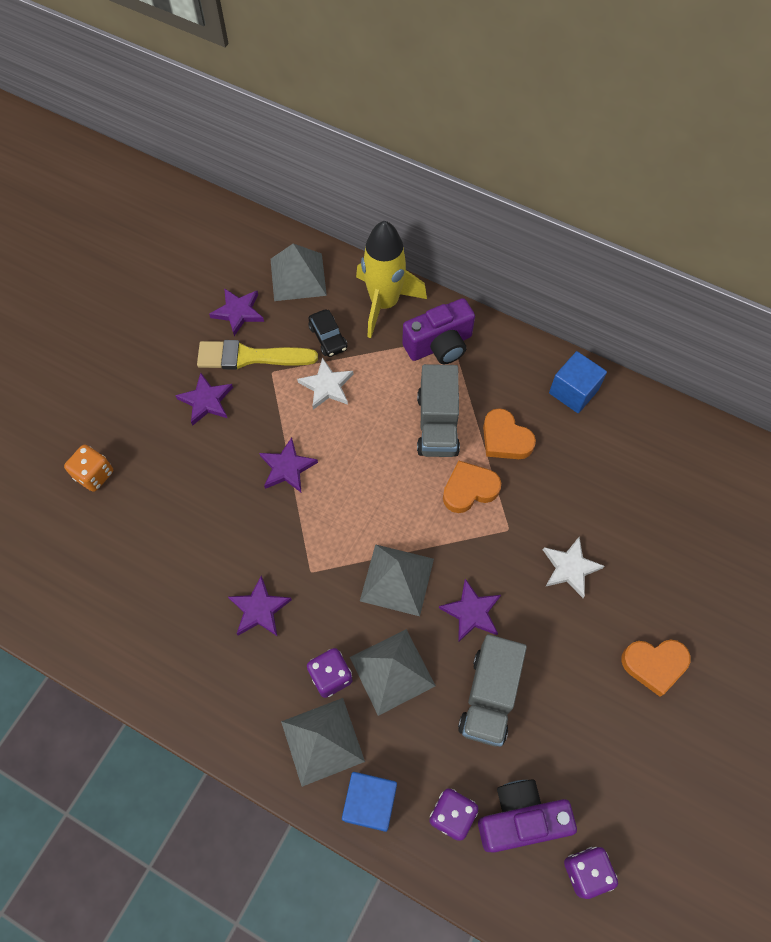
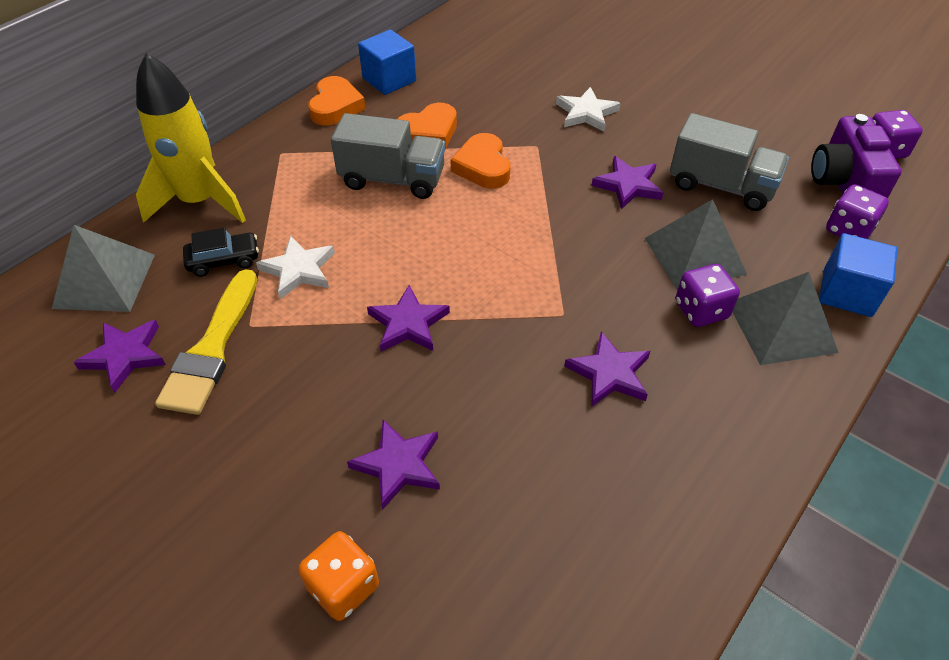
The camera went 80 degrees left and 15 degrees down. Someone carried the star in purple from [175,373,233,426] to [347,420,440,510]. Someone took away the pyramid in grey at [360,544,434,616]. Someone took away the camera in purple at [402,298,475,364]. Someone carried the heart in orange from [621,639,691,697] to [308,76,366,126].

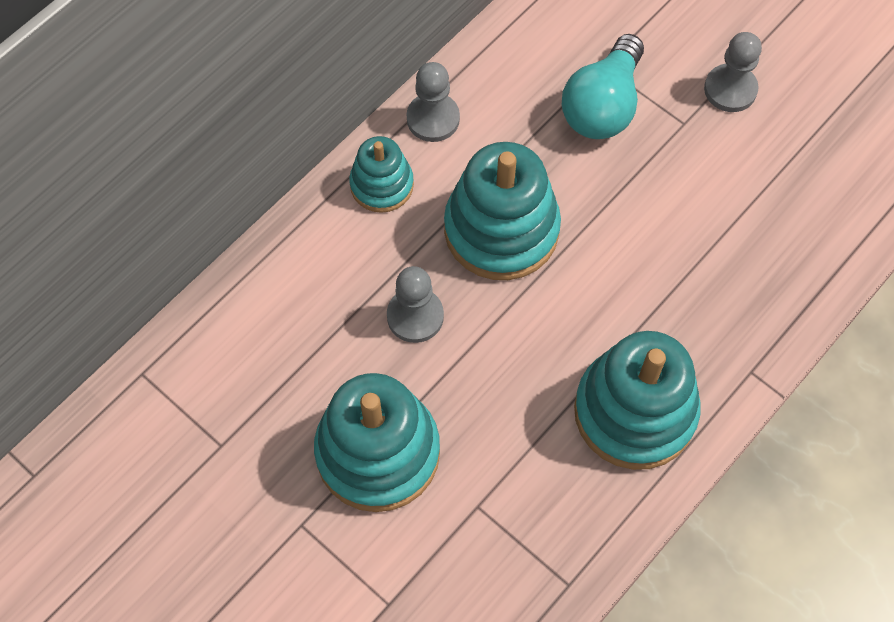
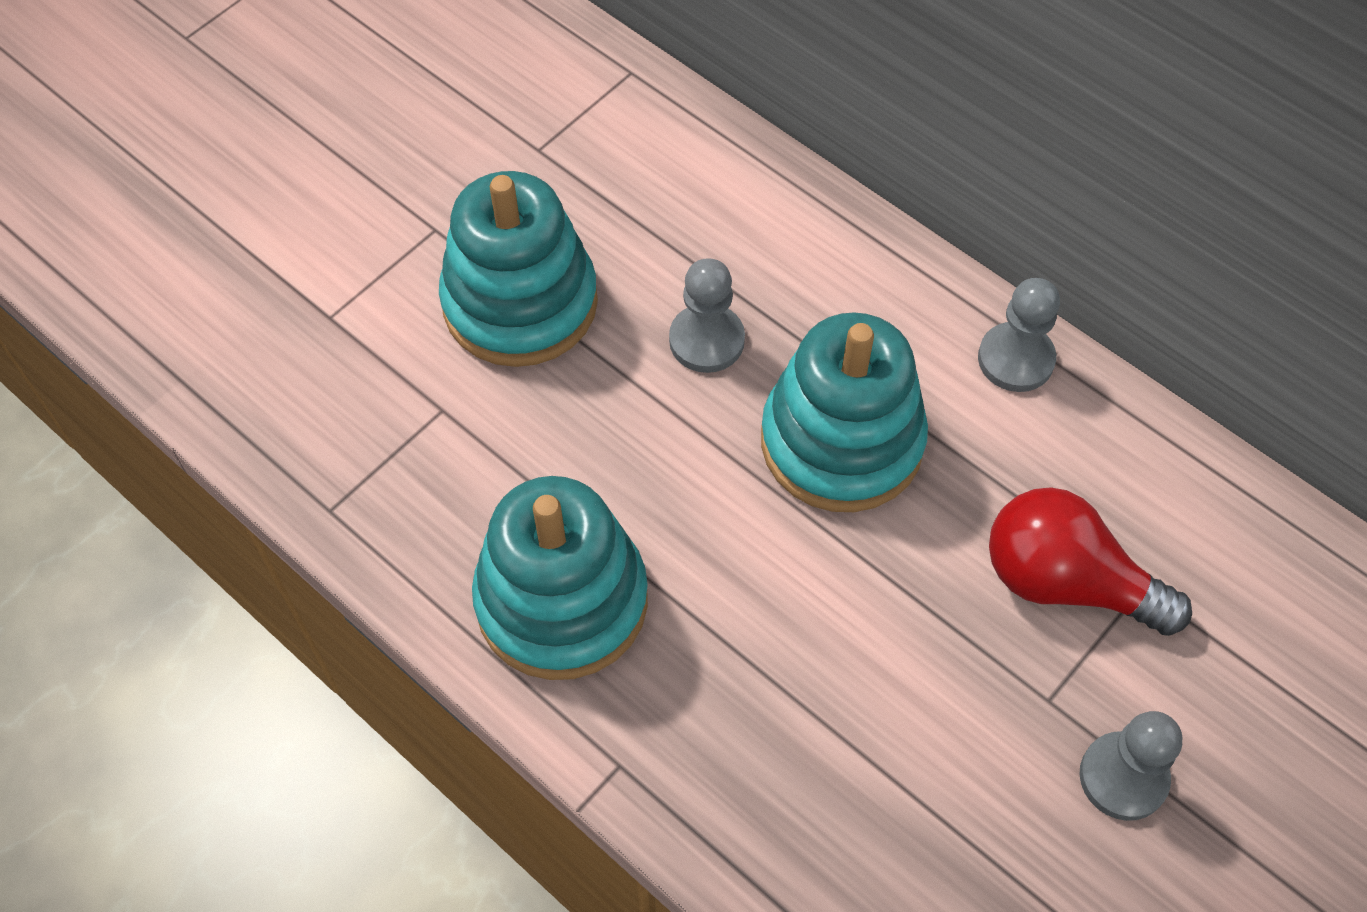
The camera went 90 degrees right and 5 degrees down. Someone took away the stacking toy in turquoise at [349,136,414,213]. Someone repainted the light bulb in turquoise at [562,34,644,139], which became the light bulb in red at [989,487,1192,636].

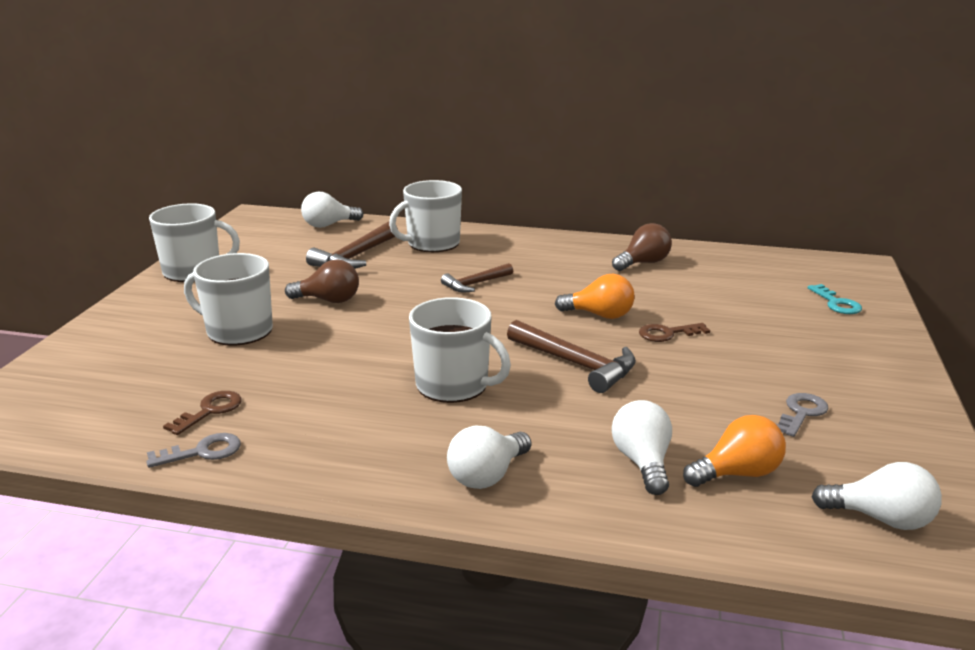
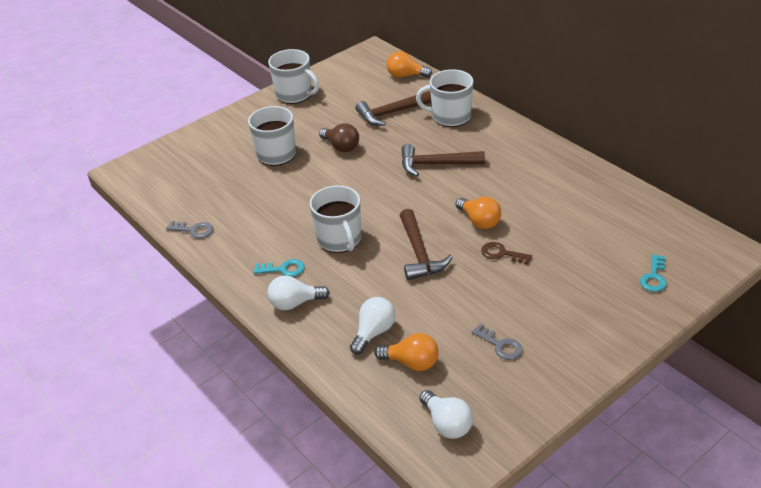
The camera went 40 degrees right and 15 degrees up. Someone took away the key in brown at [163,391,242,435]. Someone repainted the light bulb in white at [301,192,363,228], which became the light bulb in orange at [386,51,432,78]. Someone scaled the hammer in brown at [441,263,513,292] by 1.58. Someone took away the light bulb in brown at [612,223,672,271]. Someone rotated the key in grey at [776,393,829,437] by 60 degrees clockwise. Someone put down the key in turquoise at [254,259,305,277].

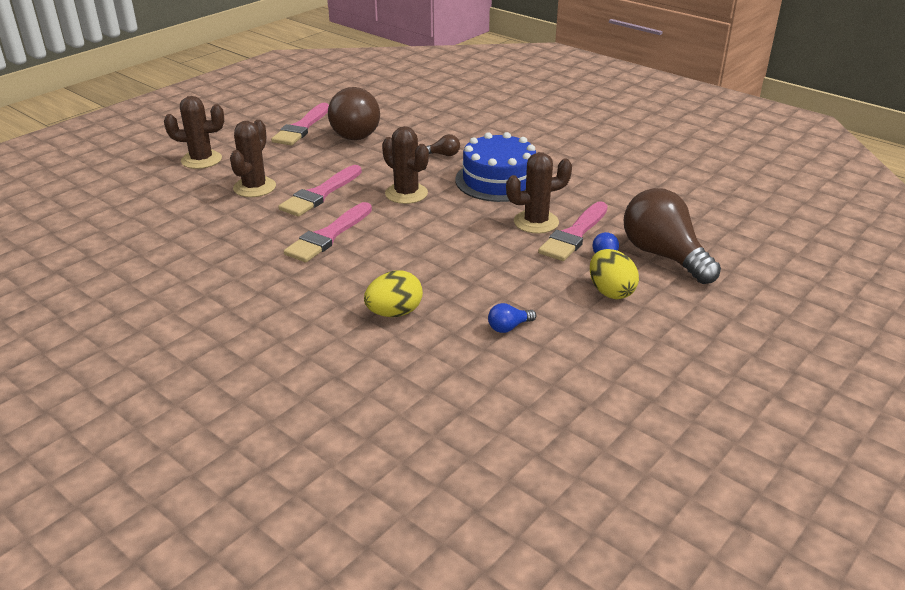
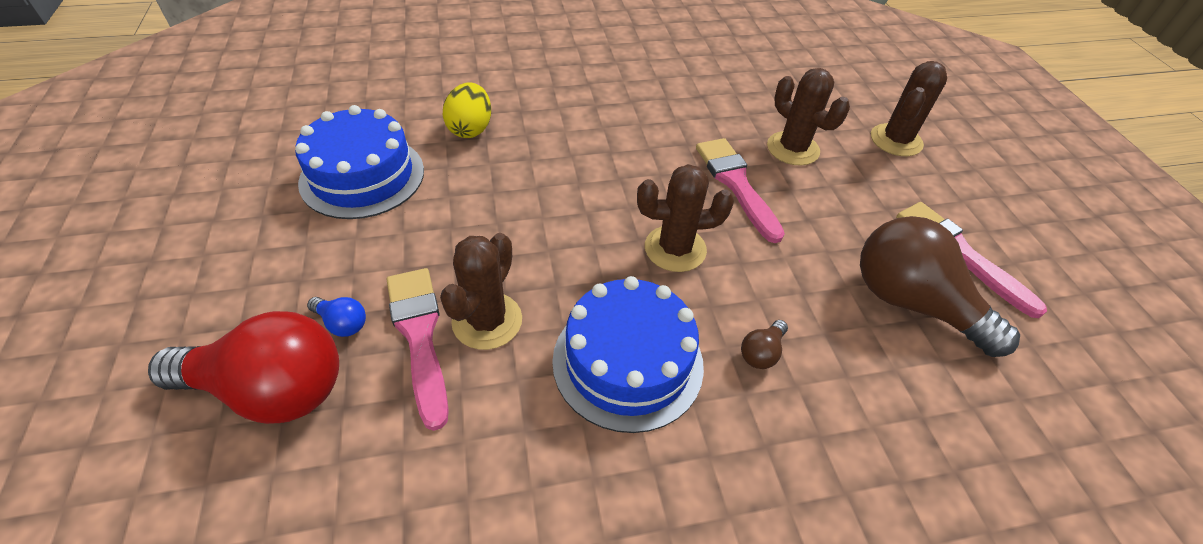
The camera went 125 degrees right and 15 degrees up. Someone took away the brush in pink at [284,202,372,262]. Someone swapped the light bulb in blue at [488,303,536,333] for the cake in blue at [295,105,424,219]. Someone took away the egg in yellow at [590,249,639,299]. Someone repainted the light bulb in brown at [624,188,721,284], which became the light bulb in red at [148,311,339,424].

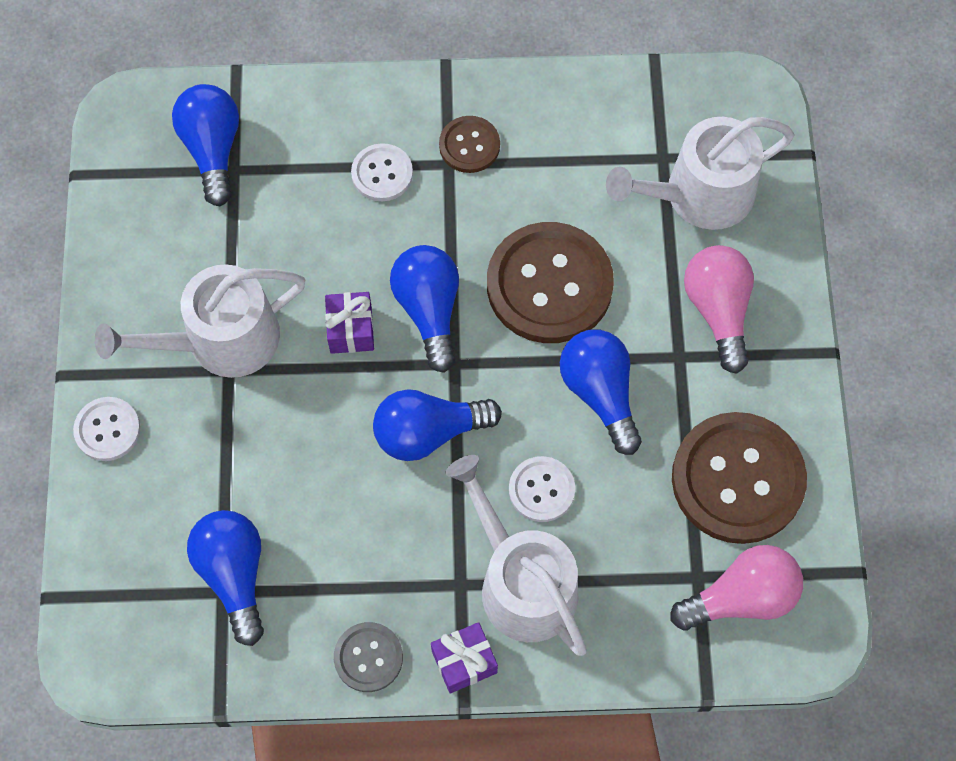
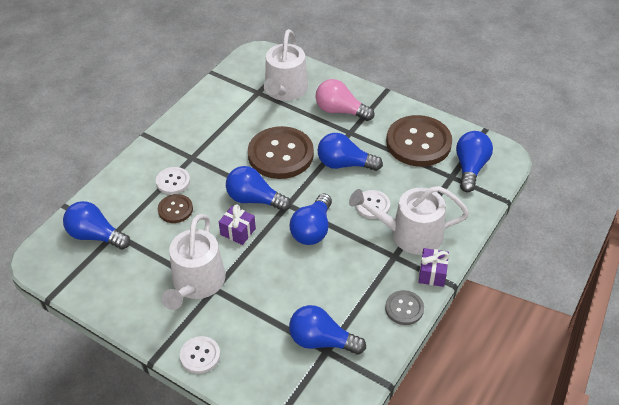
The camera went 55 degrees left and 20 degrees down. Someone carried the button in brown from [439,116,500,173] to [158,194,193,223]. Someone repainted the light bulb in pink at [671,545,803,631], which became the light bulb in blue at [456,131,493,192].

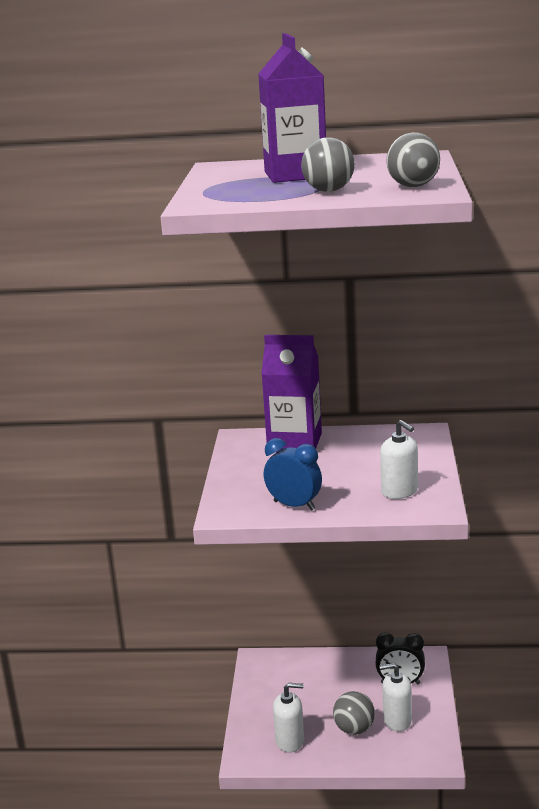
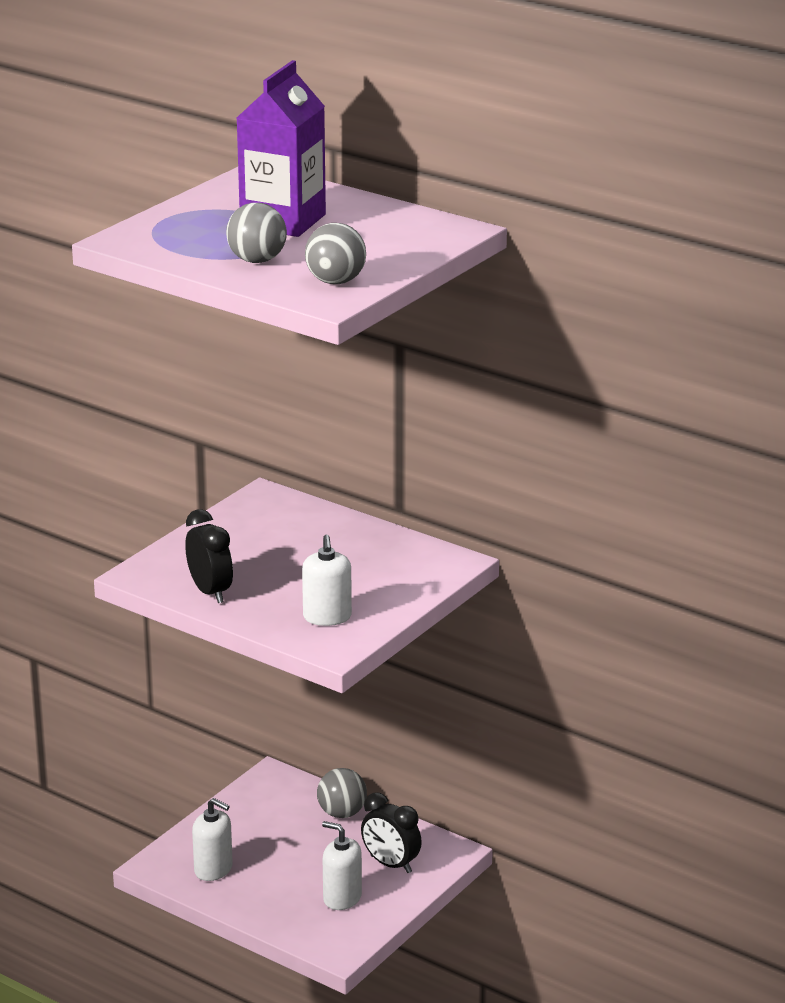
The camera went 30 degrees right and 5 degrees up. Someone took away the carton in purple at [261,335,322,452]. Someone repainted the clock in blue at [264,438,322,510], which became the clock in black at [185,509,233,603]. Someone carried the ball in grey from [333,691,375,735] to [317,768,367,818].

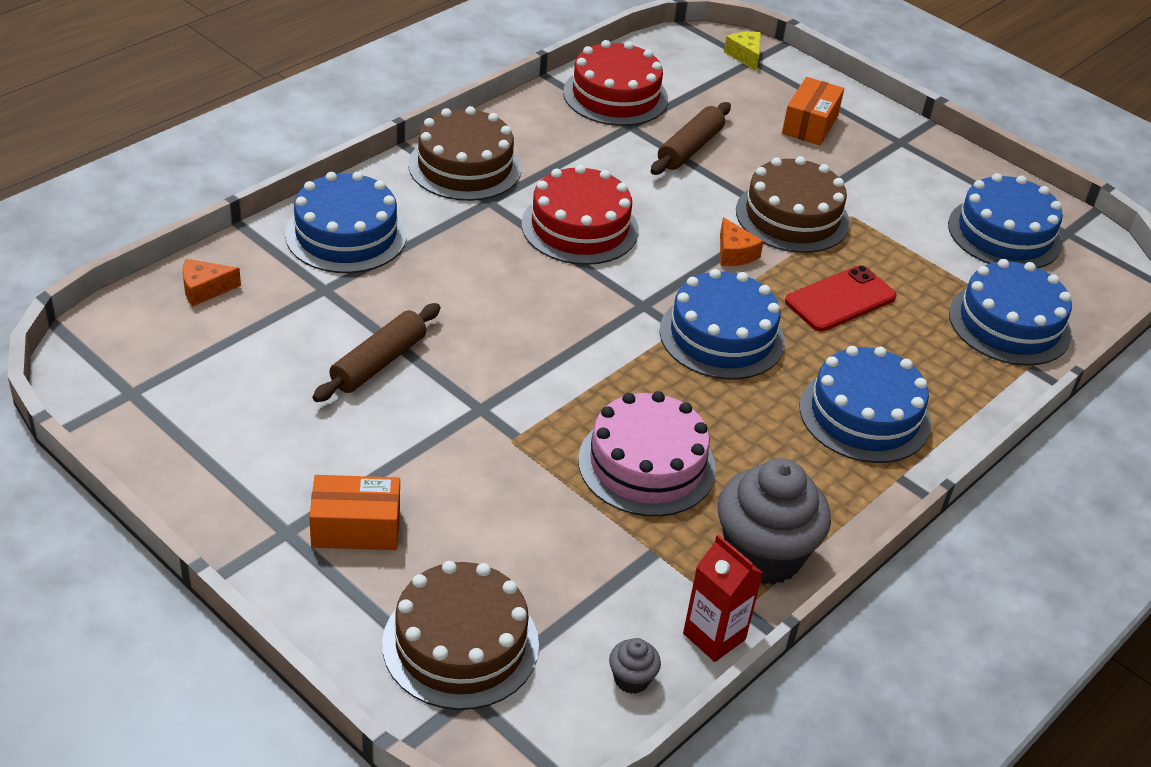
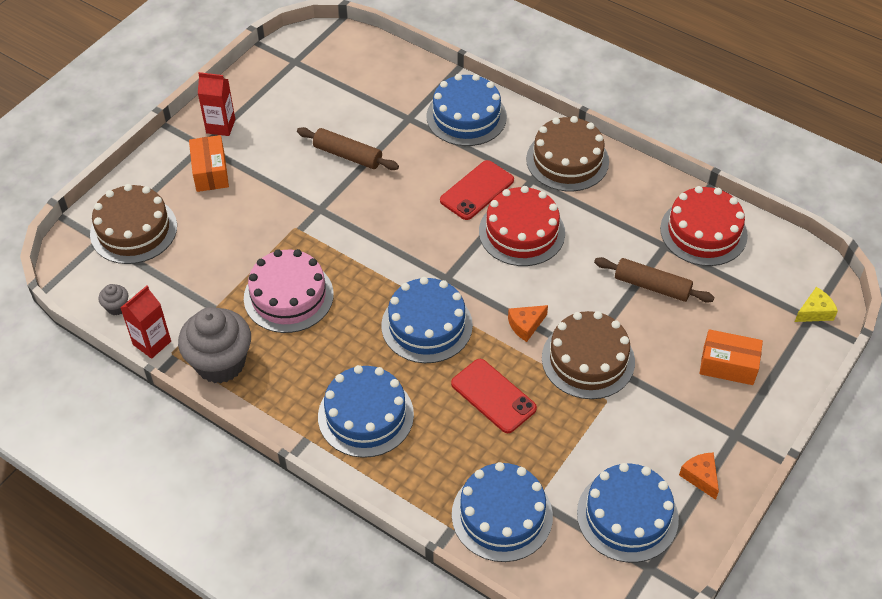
The camera went 85 degrees right and 10 degrees up. Someone carried the cheese in orange from [182,259,241,307] to [679,453,719,500]. Someone put down the carton in red at [198,72,235,136]. Someone put down the phone in red at [440,160,514,220].

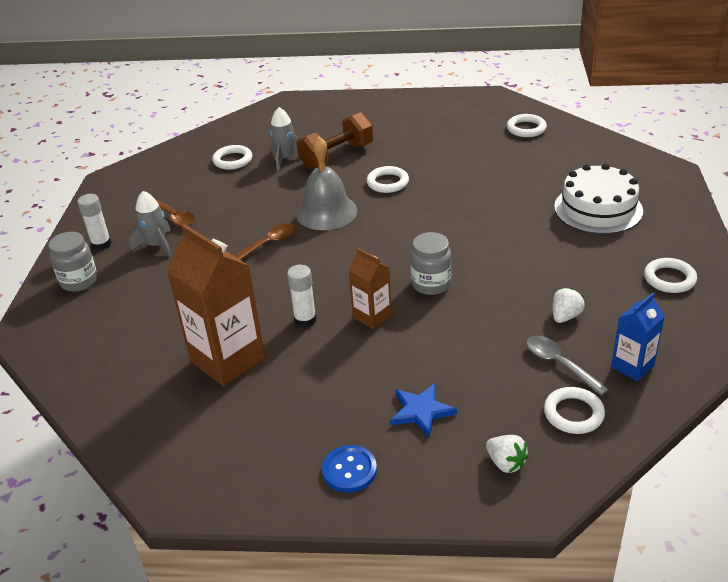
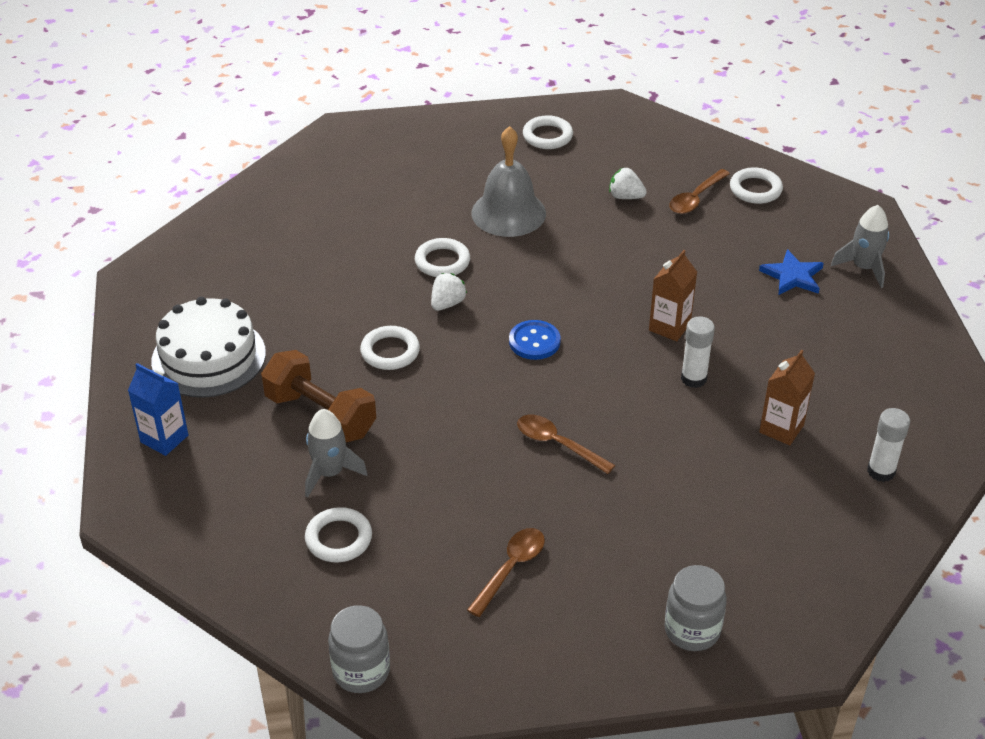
The camera went 105 degrees left and 5 degrees up. Someone carried the glue stick in white from [77,194,111,250] to [867,408,910,482]. Someone carried the rocket in grey from [129,191,172,257] to [831,205,889,288]. Someone scaled the carton in brown at [166,224,266,386] by 0.54. Someone carried the bell in grey from [296,136,357,230] to [472,126,546,237]. Someone carried the button in blue from [322,445,377,493] to [509,320,561,360]. Someone carried the jar in grey from [410,232,452,295] to [328,605,390,693]. Someone carried the strawberry in white from [486,435,529,473] to [431,273,467,311]. Someone carried the ring in white from [507,114,547,137] to [415,238,470,277]. Someone repainted the spoon in grey at [526,336,609,396], which became the spoon in brown at [669,169,730,214]. Someone carried the cake in white from [554,164,643,234] to [151,297,266,398]. Someone carried the carton in blue from [611,293,665,381] to [128,363,188,456].

